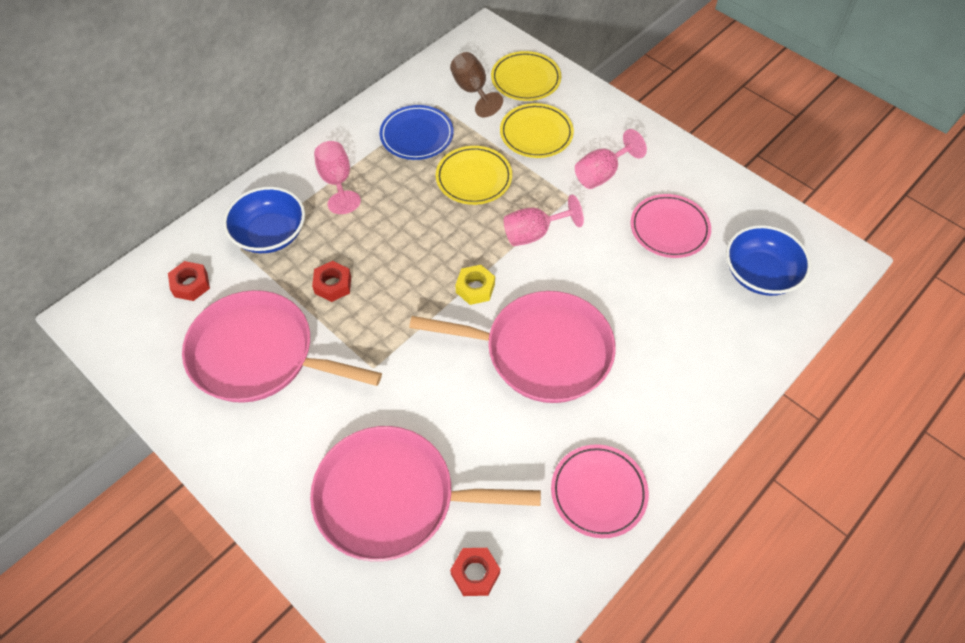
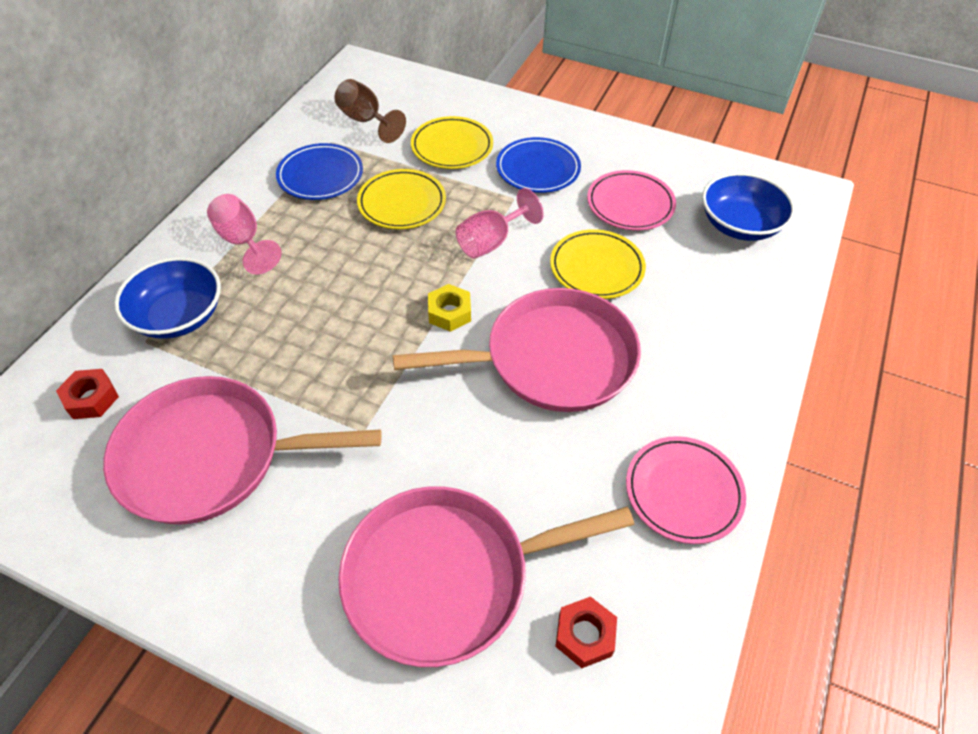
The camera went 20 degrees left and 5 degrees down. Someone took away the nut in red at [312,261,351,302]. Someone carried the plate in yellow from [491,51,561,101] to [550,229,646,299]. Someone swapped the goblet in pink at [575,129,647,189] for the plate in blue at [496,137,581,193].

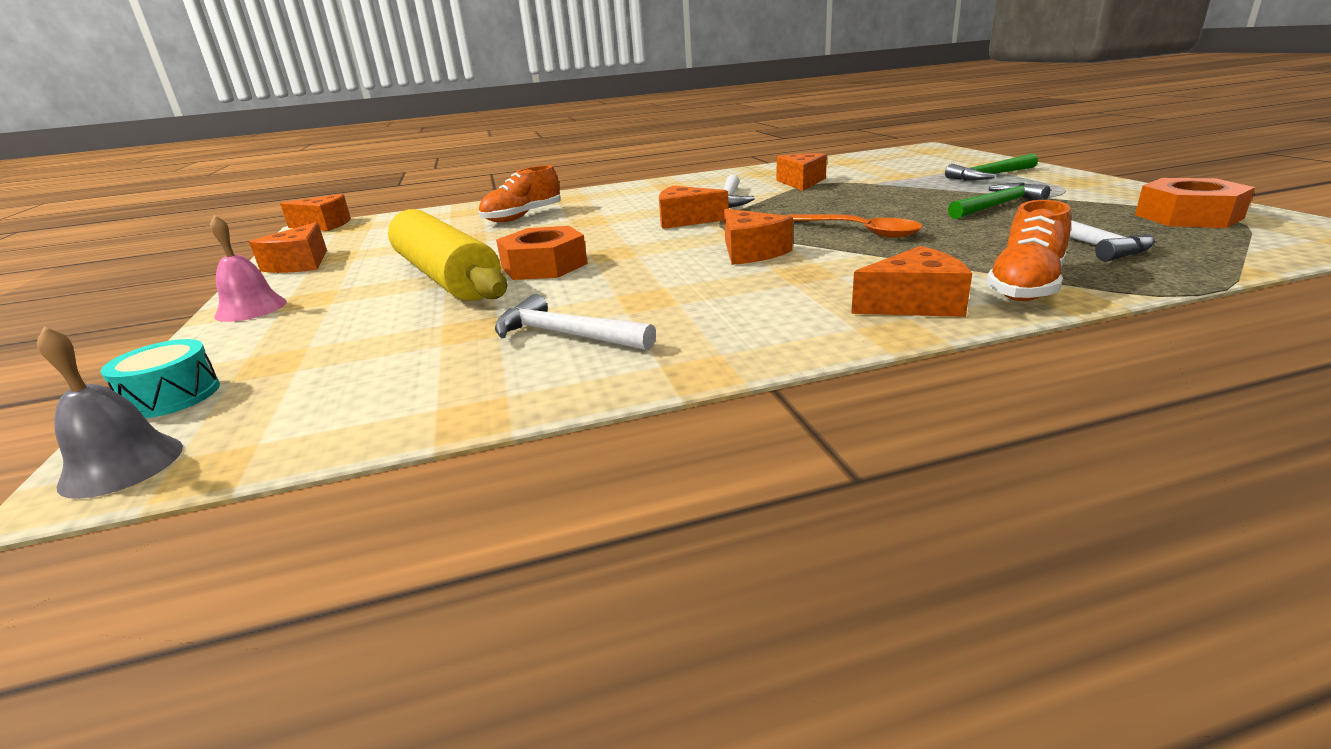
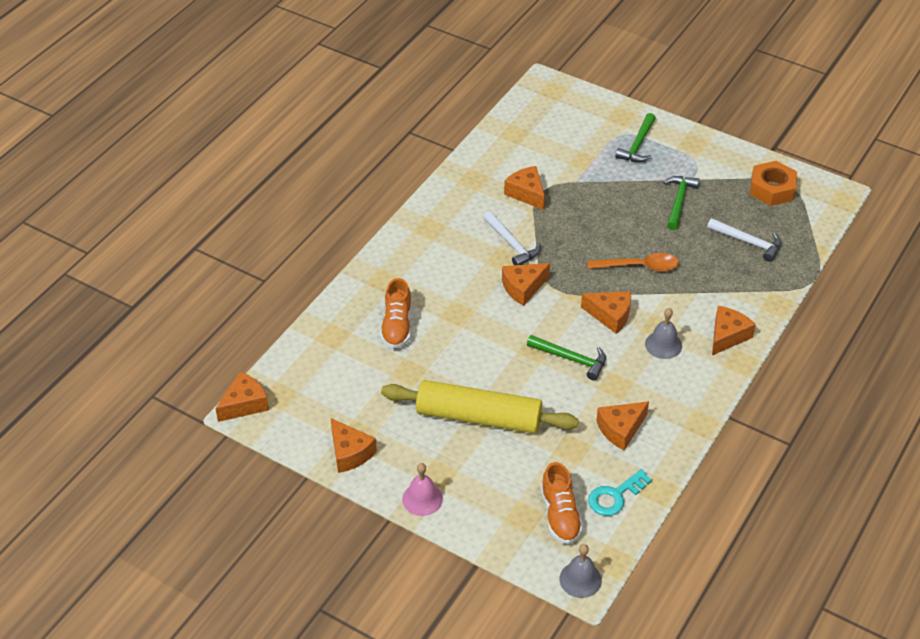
The camera went 45 degrees left and 20 degrees up. Someone took away the drum in turquoise at [100,339,220,418]. Someone swapped the hammer in white at [495,294,656,351] for the cheese in orange at [596,401,649,450]. Someone took away the nut in orange at [496,226,588,280]. Someone carried the shoe in orange from [986,200,1071,301] to [541,462,583,544]. Someone put down the hammer in green at [527,335,606,380]. Someone put down the key in turquoise at [588,469,652,516]. Someone put down the bell in grey at [645,308,682,359].

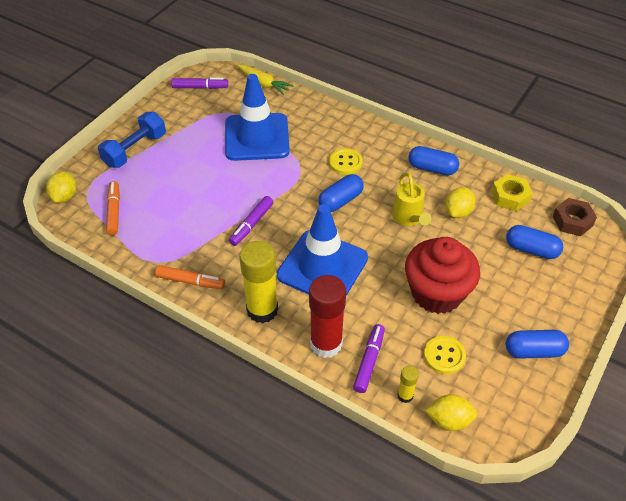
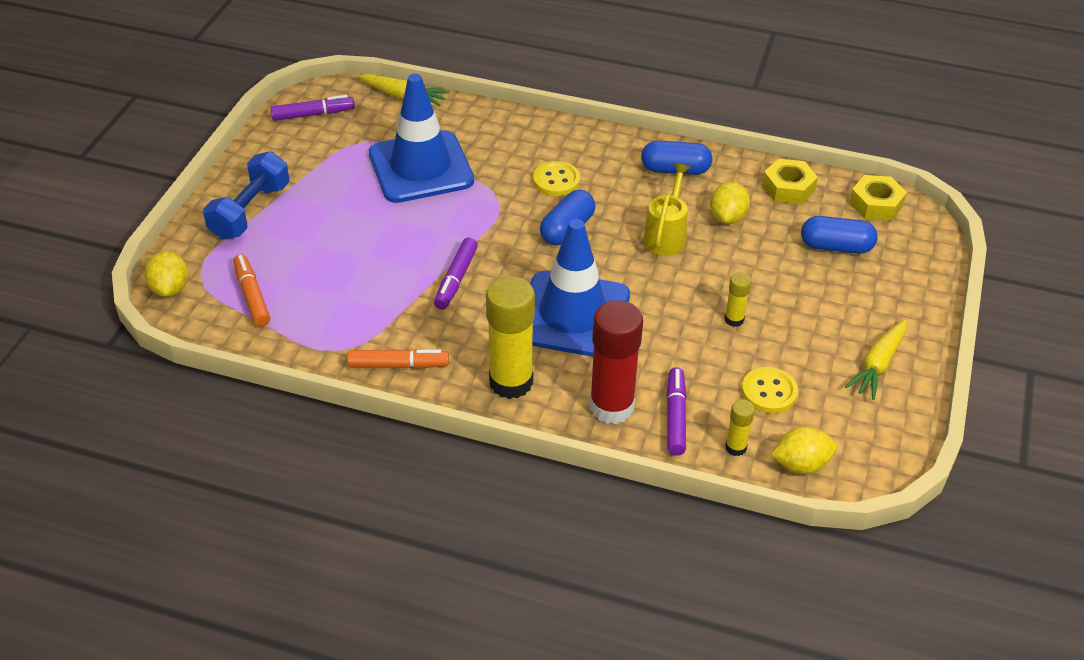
The camera went 15 degrees left and 5 degrees down. Someone rotated the watering can in yellow at [392,173,432,226] by 135 degrees counterclockwise. Someone swapped the cupcake in red at [405,237,480,314] for the glue stick in yellow at [724,272,751,327]. Someone swapped the capsule in blue at [506,330,569,359] for the carrot in yellow at [845,319,907,400]. Someone repainted the nut in brown at [552,198,597,236], which became the nut in yellow at [849,175,907,221].

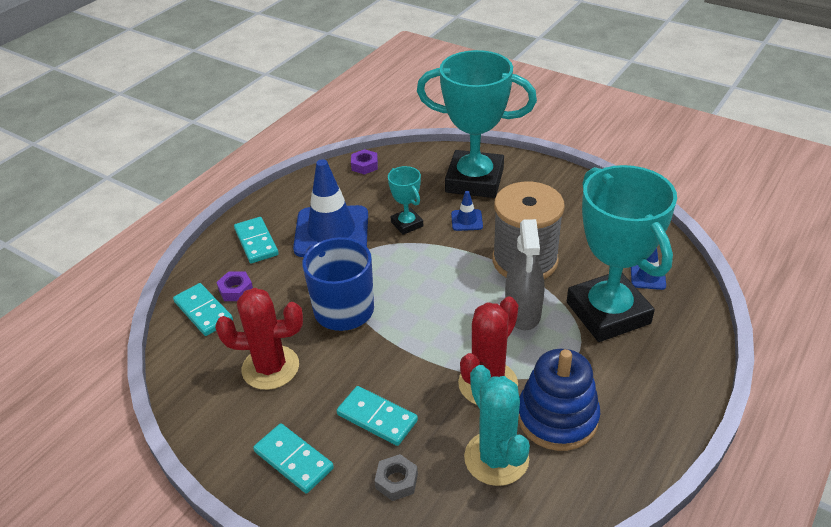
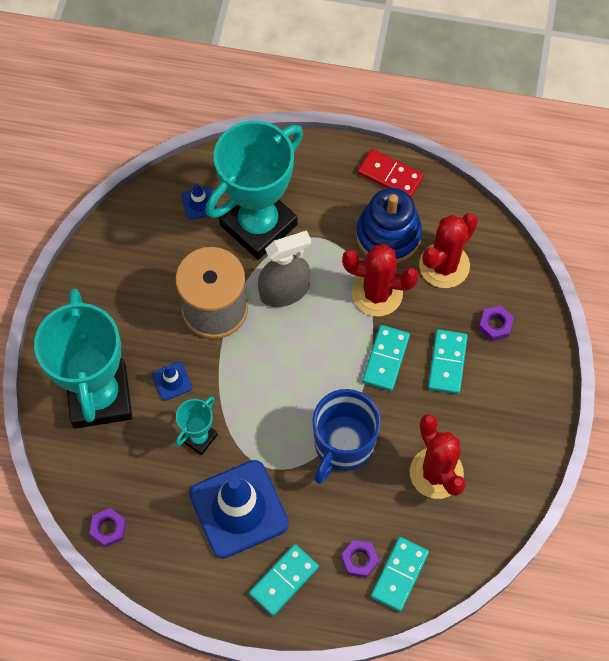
The camera went 115 degrees left and 25 degrees up. Someone carried the domino in turquoise from [253,423,334,493] to [362,325,410,391]. Someone repainted the nut in grey at [374,454,418,501], which became the nut in purple at [479,306,514,341]. Someone repainted the cactus in turquoise at [464,365,530,486], which became the cactus in red at [419,213,478,288]. Someone put down the domino in red at [358,149,424,197].

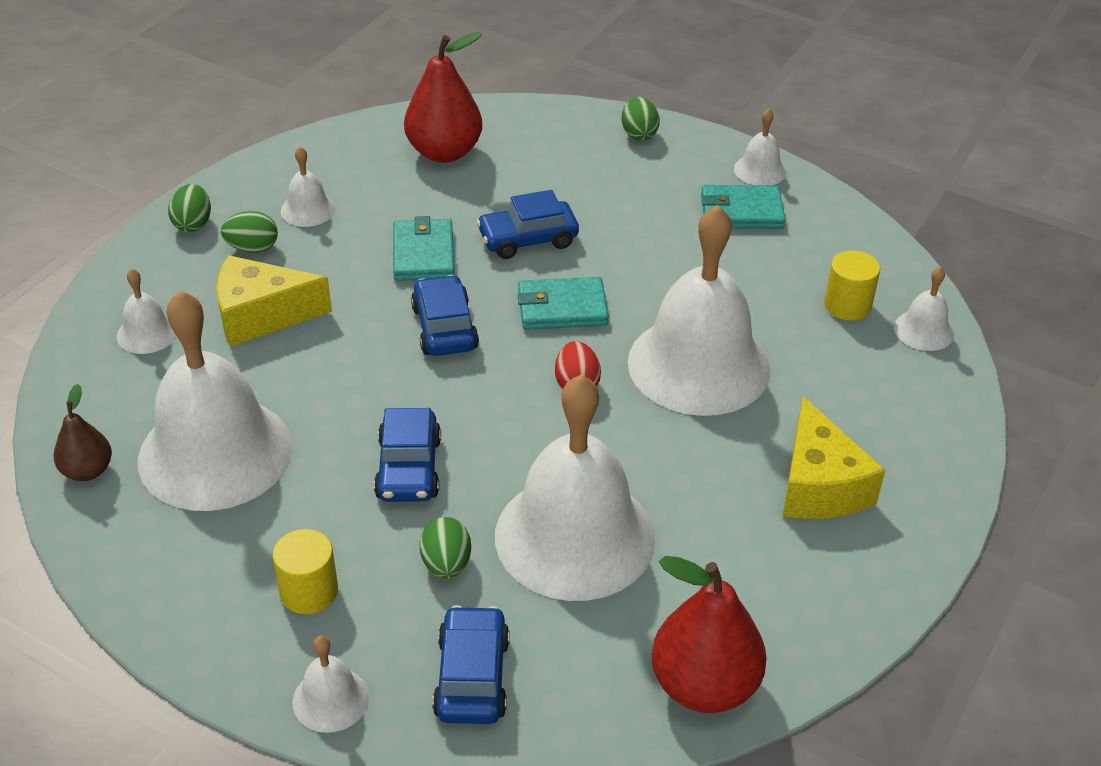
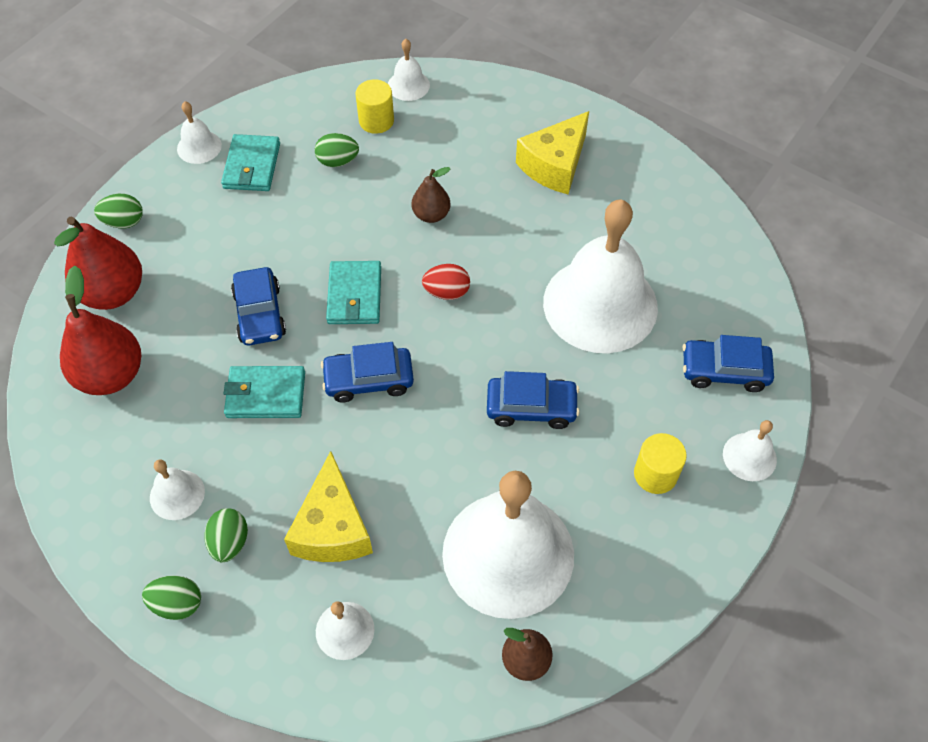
The camera went 85 degrees left and 15 degrees up. Someone carried the egg in green from [419,517,471,579] to [315,133,359,167]. Someone swapped the bell in white at [628,205,771,416] for the pear in brown at [412,167,451,223]. Someone carried the pear in red from [651,556,767,713] to [54,217,142,310]. Someone rotated the cheese in yellow at [783,396,885,519] by 135 degrees clockwise.

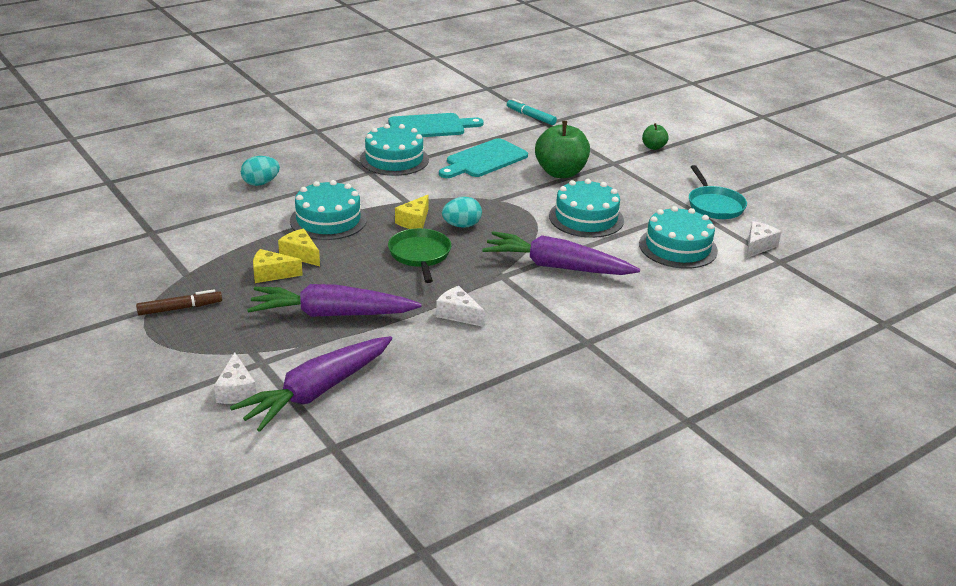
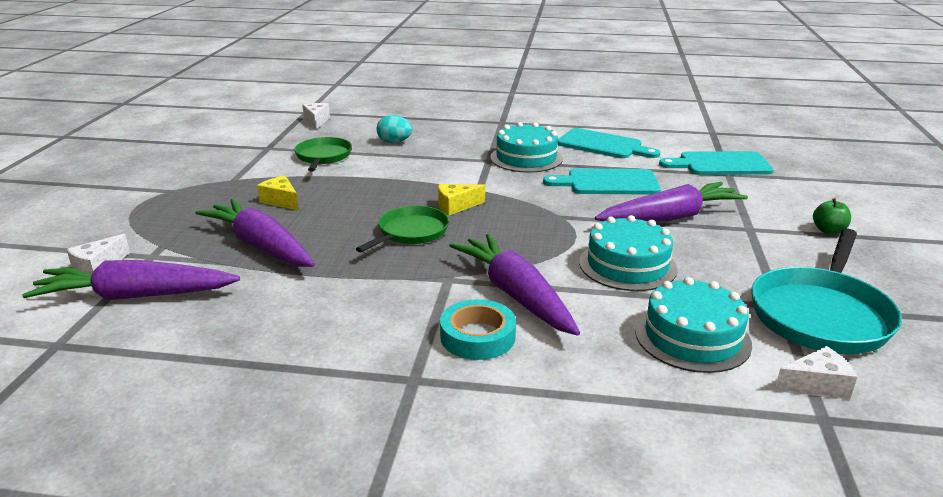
The camera went 45 degrees right and 5 degrees down. Someone took away the marker in brown at [136,289,222,315]. Someone took away the cheese in yellow at [278,228,320,266]. Someone took away the cake in turquoise at [290,180,367,240]. Someone carried the cheese in white from [436,286,485,327] to [302,103,330,129]. Someone took away the egg in turquoise at [442,197,482,228]. Someone swapped the marker in turquoise at [507,99,557,125] for the cutting board in turquoise at [659,151,774,175]. Someone swapped the apple in green at [535,121,590,178] for the carrot in purple at [595,182,748,222]. Someone scaled the pan in turquoise at [689,165,747,219] by 1.59. Someone put down the pan in green at [294,137,352,172]. Someone put down the tape in turquoise at [440,299,516,360].

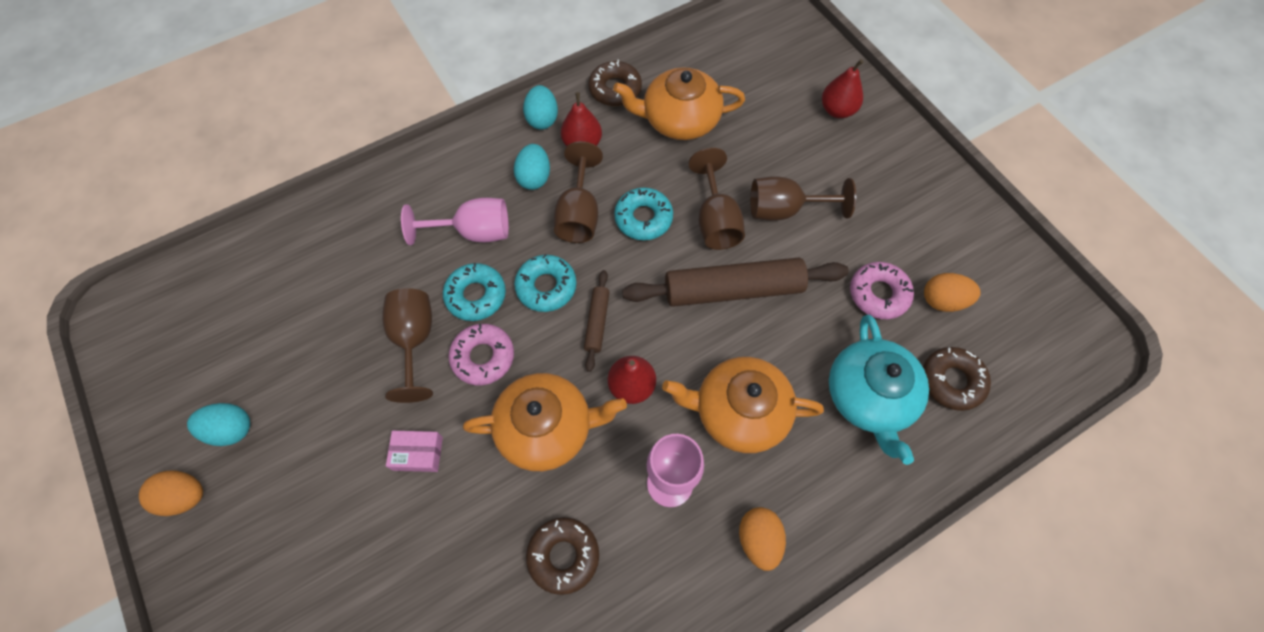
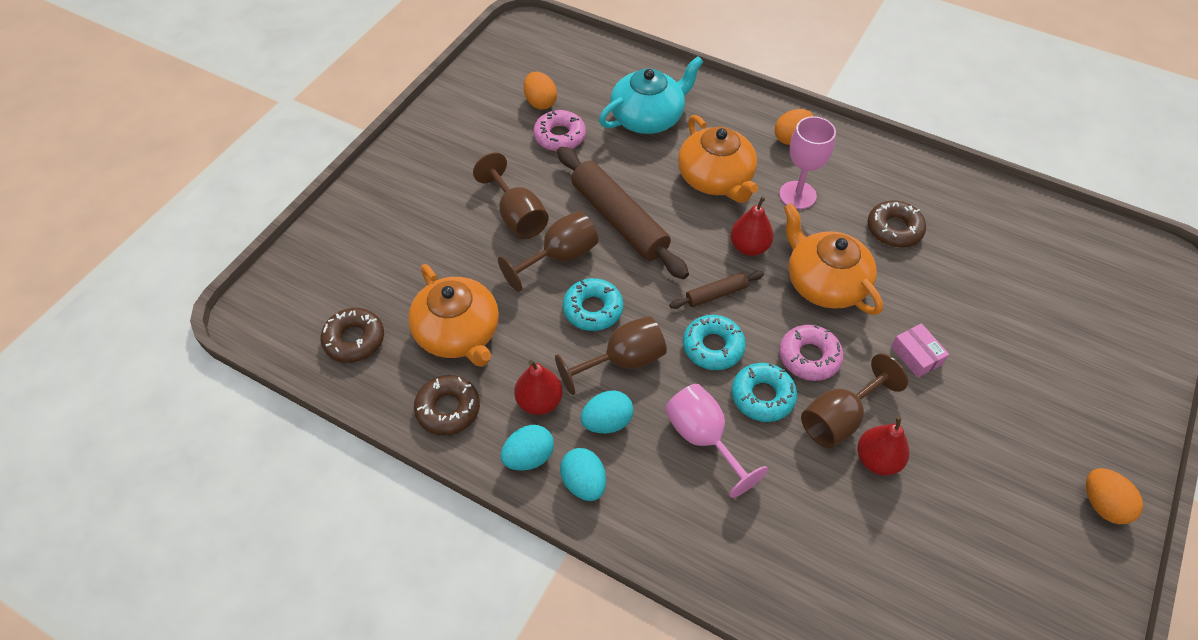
The camera went 120 degrees left and 10 degrees down. Someone carried the egg in turquoise from [187,403,250,446] to [560,448,606,501]. Someone carried the pear in red from [822,59,863,118] to [857,416,909,476]. Someone carried the donut in brown from [923,347,991,411] to [321,308,384,363].

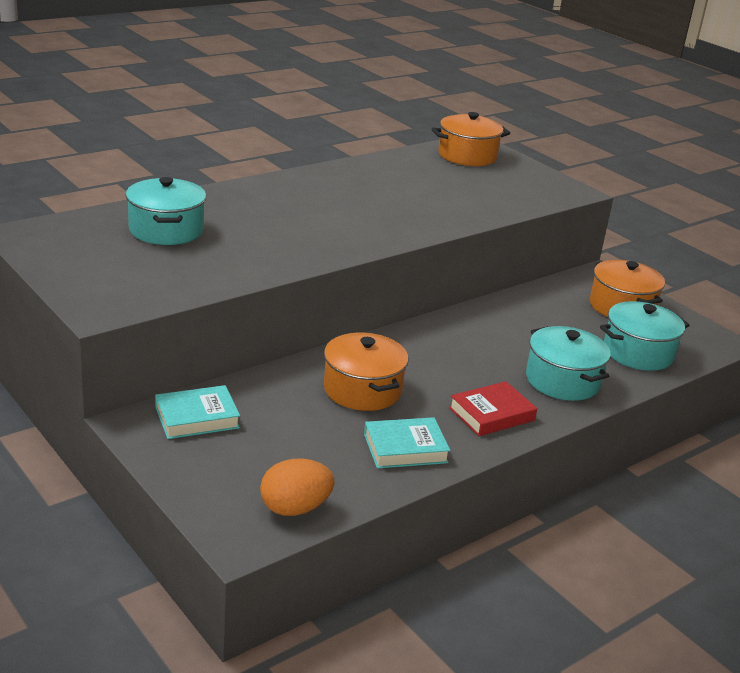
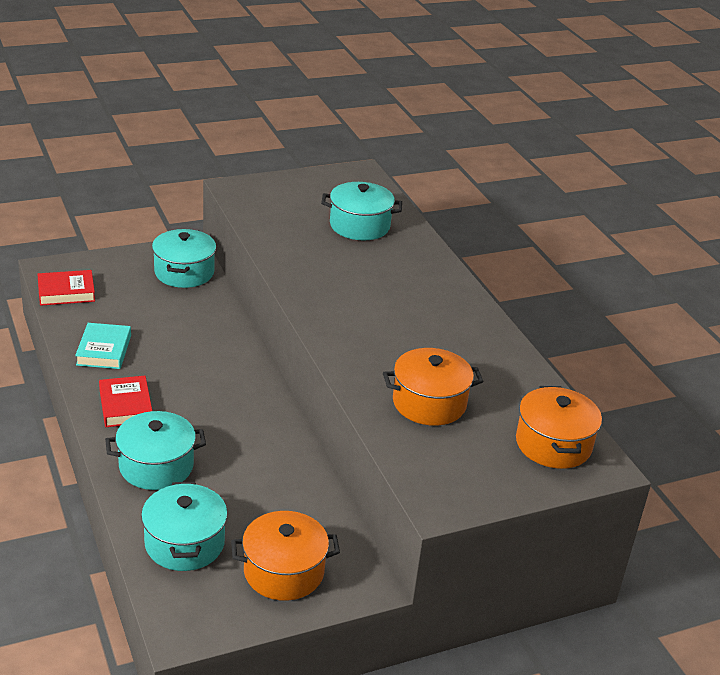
The camera went 105 degrees right and 5 degrees up. Someone swapped the book in turquoise at [155,385,240,439] for the pot in turquoise at [152,229,216,288]. Someone swapped the egg in orange at [260,459,335,516] for the book in red at [38,270,95,306]. Someone carried the pot in orange from [324,332,408,411] to [383,348,484,426].

